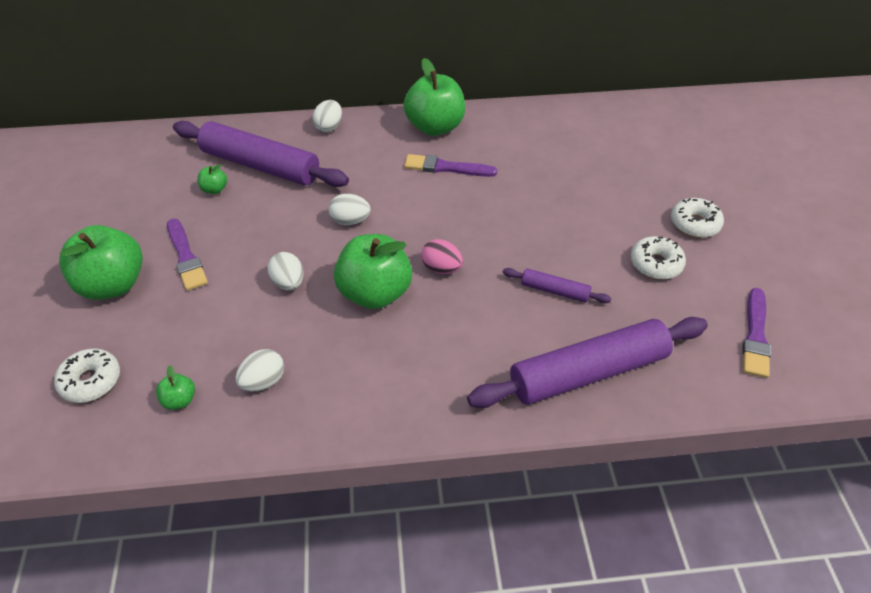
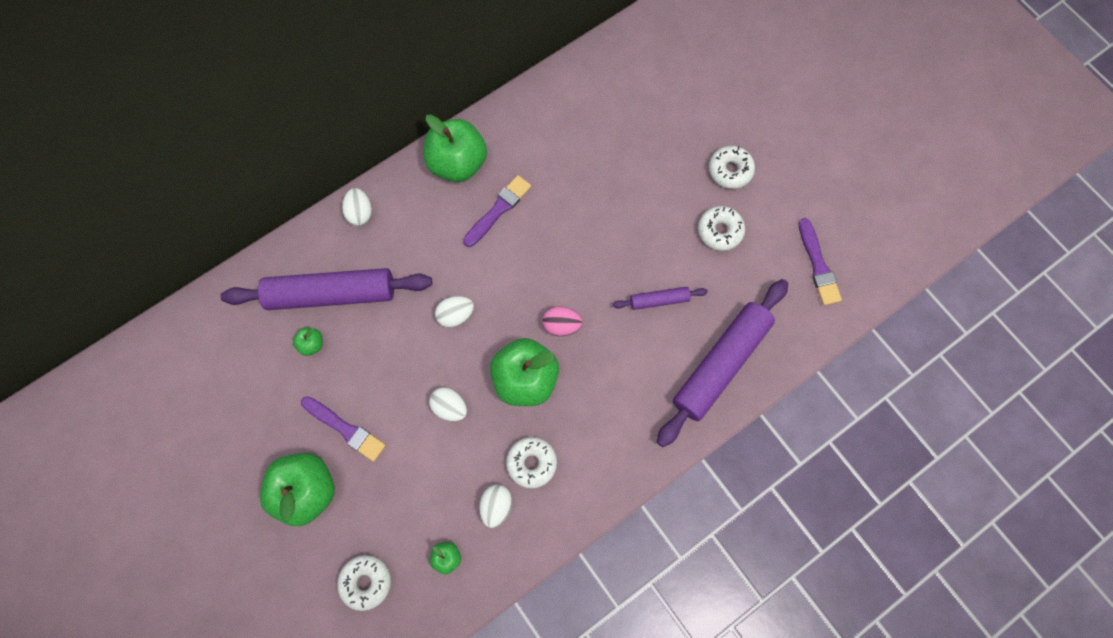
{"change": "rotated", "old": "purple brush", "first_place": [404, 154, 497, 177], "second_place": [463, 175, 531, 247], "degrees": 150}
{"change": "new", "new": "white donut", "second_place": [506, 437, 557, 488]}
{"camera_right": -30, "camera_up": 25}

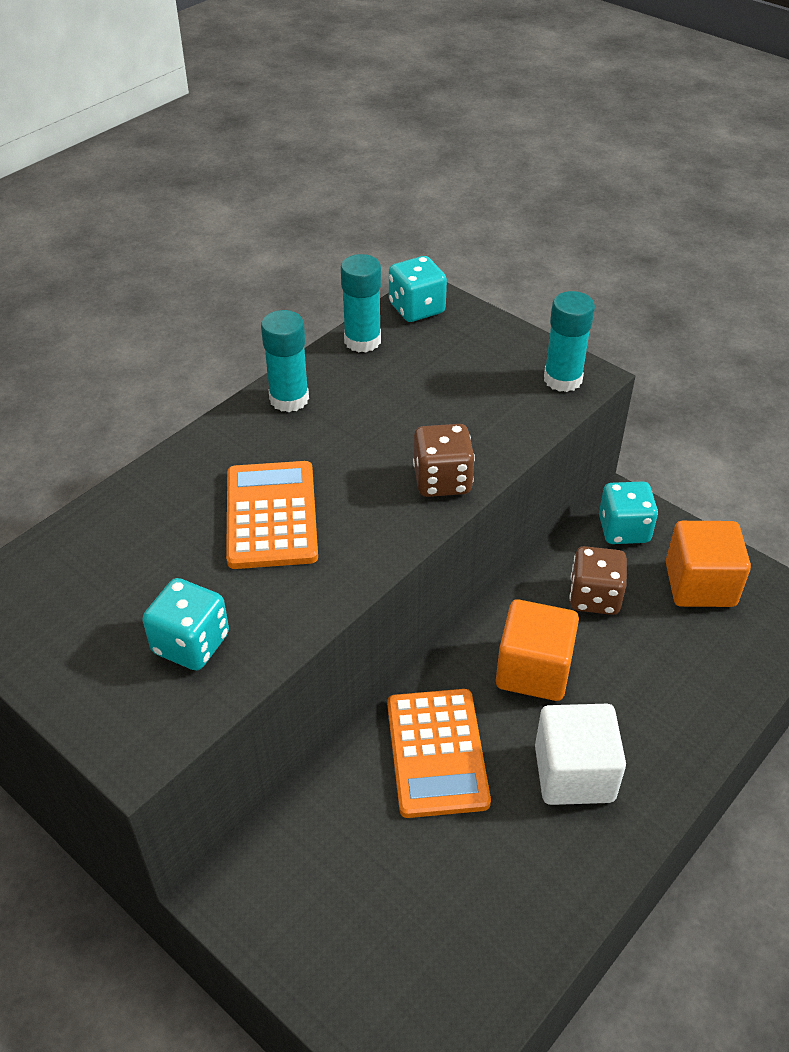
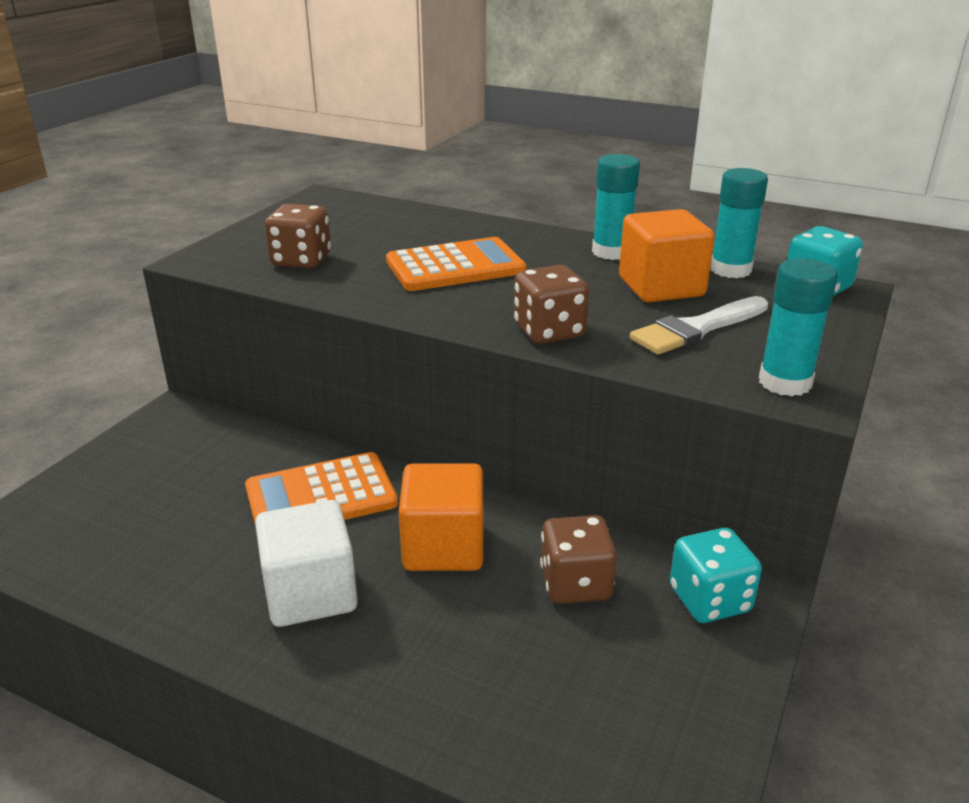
{"change": "repainted", "old": "turquoise dice", "new": "brown dice", "first_place": [142, 578, 229, 670], "second_place": [265, 204, 331, 268]}
{"change": "shifted", "old": "orange cube", "first_place": [666, 521, 751, 607], "second_place": [619, 209, 715, 302]}
{"change": "new", "new": "white brush", "second_place": [630, 296, 768, 355]}
{"camera_right": 75, "camera_up": -15}

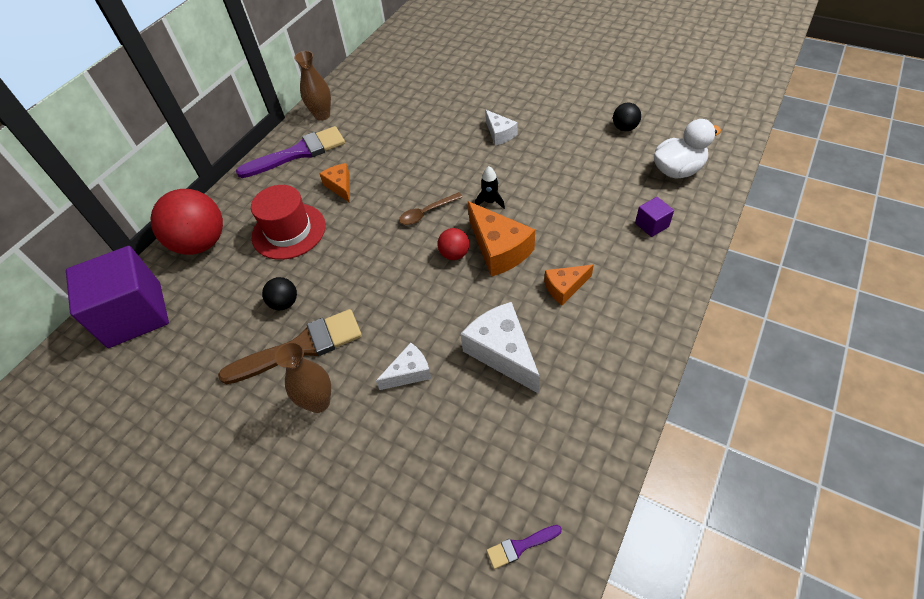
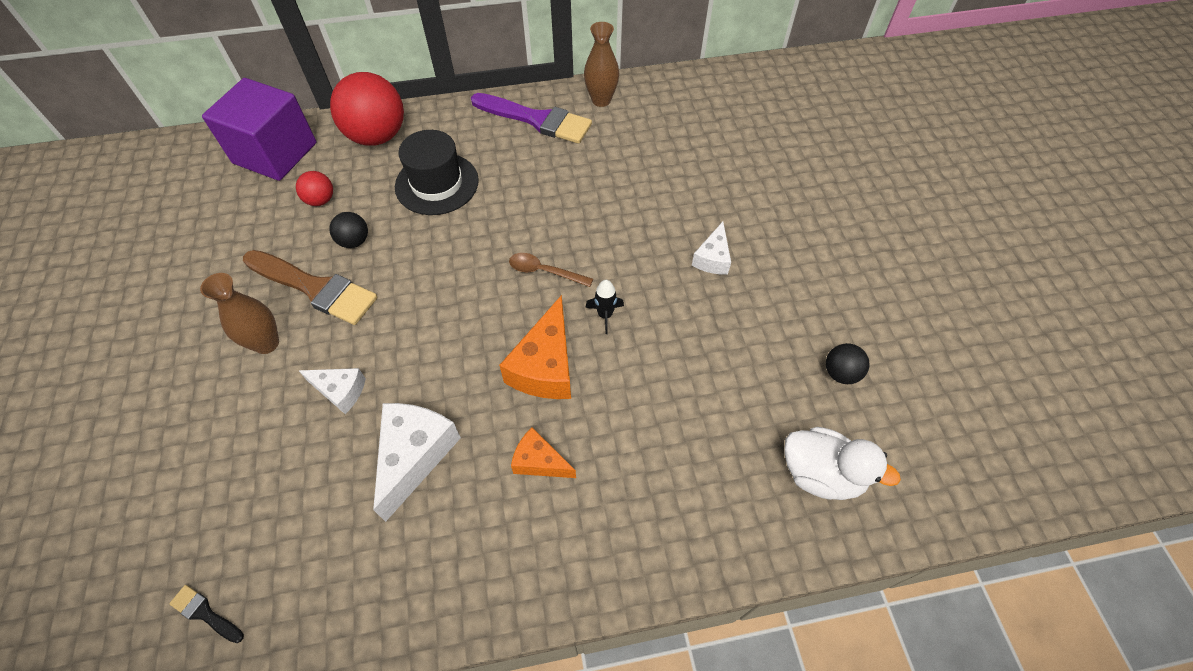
{"change": "repainted", "old": "red hat", "new": "black hat", "first_place": [251, 185, 326, 260], "second_place": [395, 130, 479, 215]}
{"change": "gone", "old": "orange cheese", "first_place": [319, 163, 350, 203]}
{"change": "shifted", "old": "red ball", "first_place": [437, 228, 469, 260], "second_place": [296, 171, 333, 206]}
{"change": "repainted", "old": "purple brush", "new": "black brush", "first_place": [487, 525, 562, 569], "second_place": [169, 585, 244, 643]}
{"change": "gone", "old": "purple cube", "first_place": [635, 197, 674, 237]}
{"camera_right": 45, "camera_up": 5}

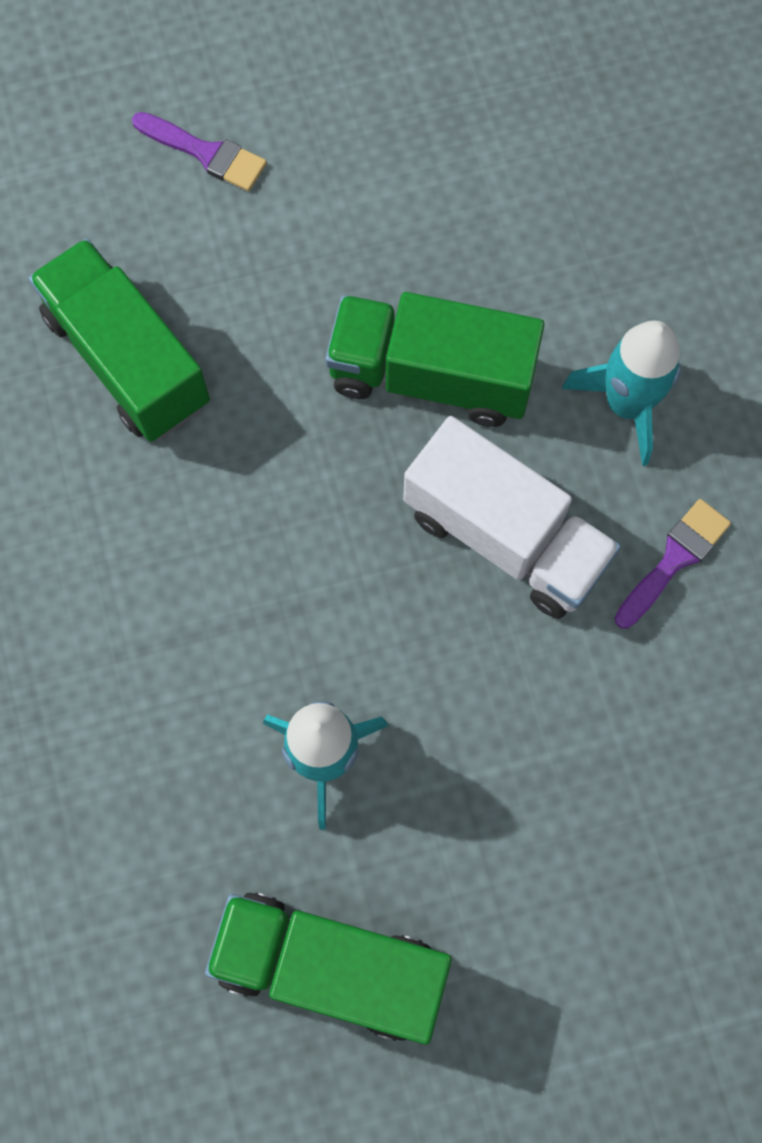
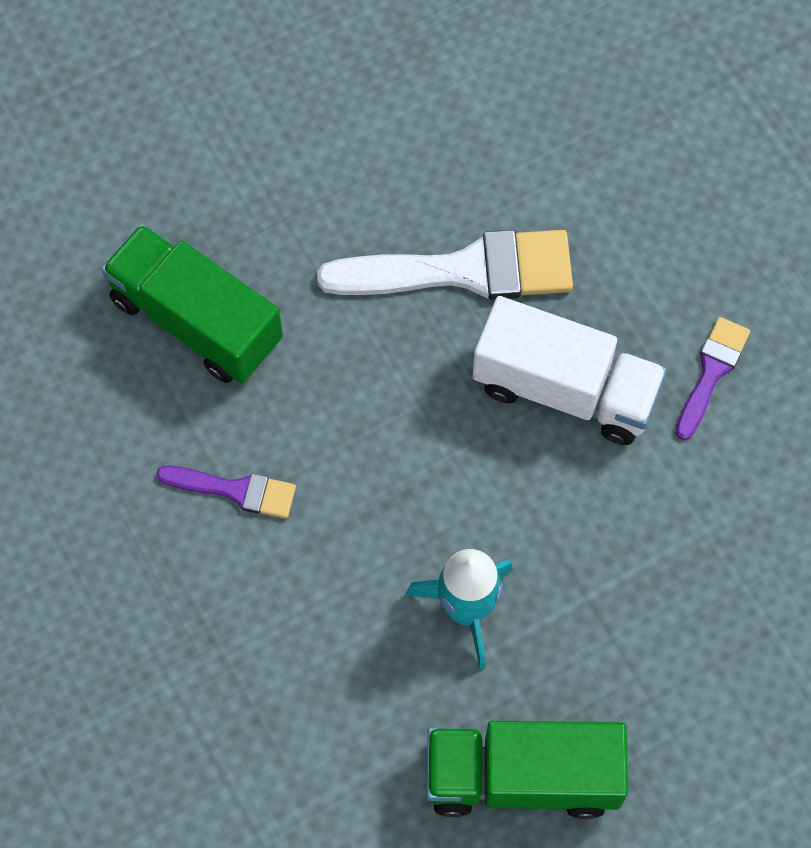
{"change": "shifted", "old": "purple brush", "first_place": [132, 112, 267, 191], "second_place": [156, 466, 296, 519]}
{"change": "swapped", "old": "green truck", "new": "white brush", "first_place": [325, 292, 545, 427], "second_place": [317, 230, 573, 300]}
{"change": "gone", "old": "turquoise rocket", "first_place": [562, 321, 681, 466]}
{"camera_right": -15, "camera_up": -5}

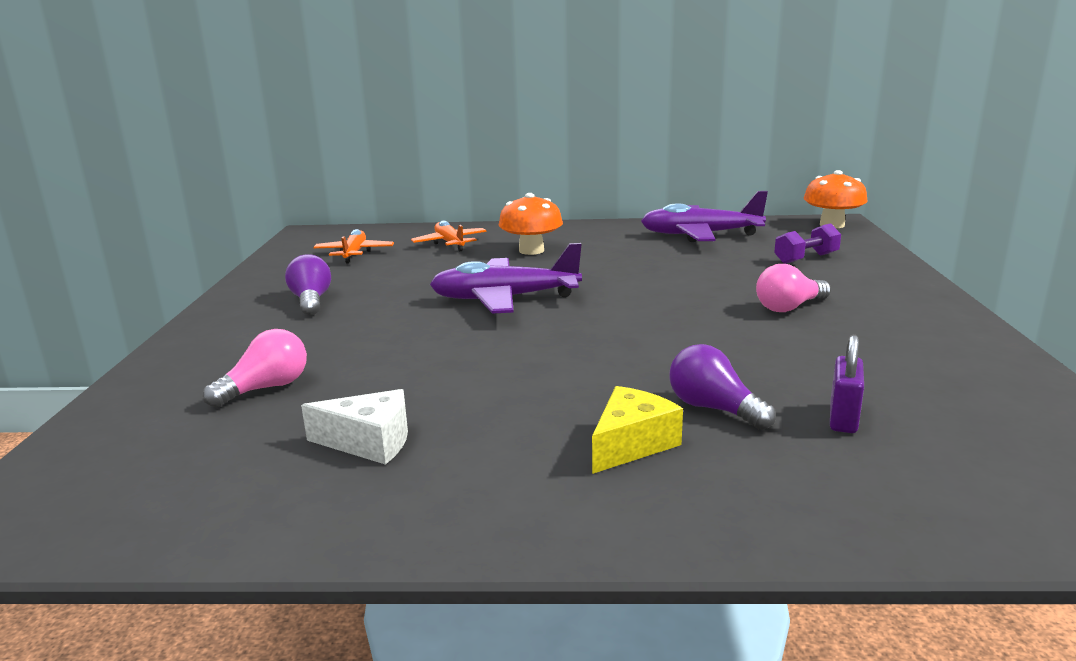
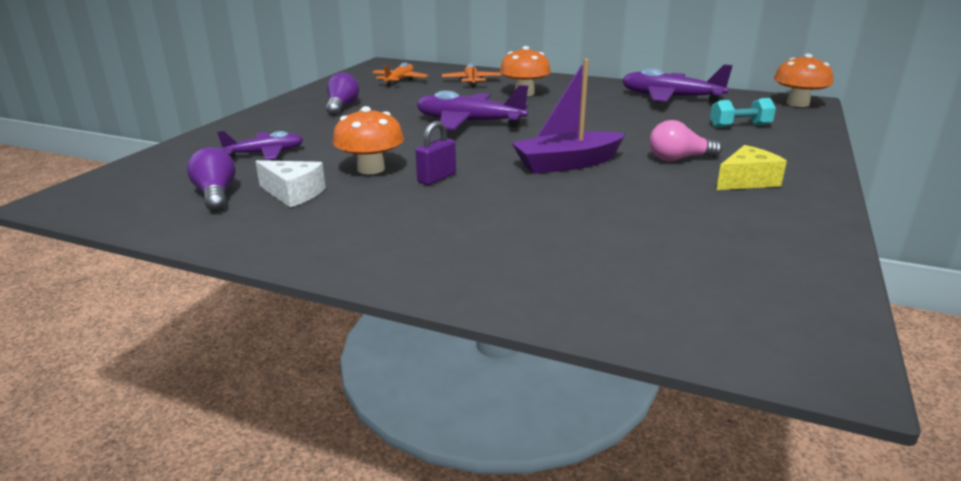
{"change": "swapped", "old": "pink light bulb", "new": "purple plane", "first_place": [203, 329, 307, 408], "second_place": [217, 131, 303, 160]}
{"change": "shifted", "old": "yellow cheese", "first_place": [592, 386, 683, 474], "second_place": [716, 145, 787, 190]}
{"change": "shifted", "old": "purple light bulb", "first_place": [669, 344, 776, 430], "second_place": [187, 147, 236, 211]}
{"change": "repainted", "old": "purple dumbbell", "new": "turquoise dumbbell", "first_place": [774, 223, 841, 264], "second_place": [710, 98, 776, 128]}
{"change": "shifted", "old": "purple padlock", "first_place": [830, 335, 864, 433], "second_place": [416, 121, 456, 185]}
{"change": "new", "new": "orange mushroom", "second_place": [333, 106, 404, 174]}
{"change": "new", "new": "purple boat", "second_place": [512, 59, 626, 174]}
{"camera_right": 20, "camera_up": 5}

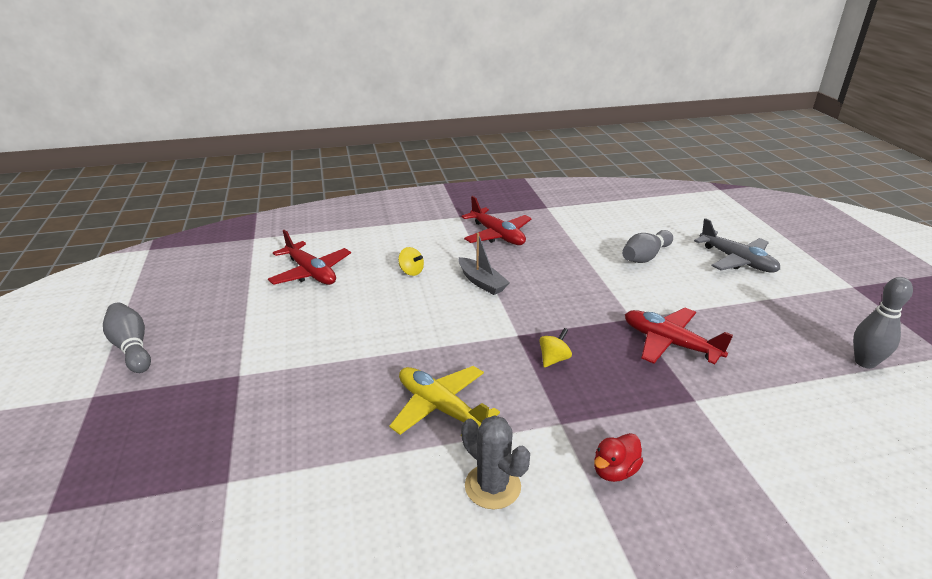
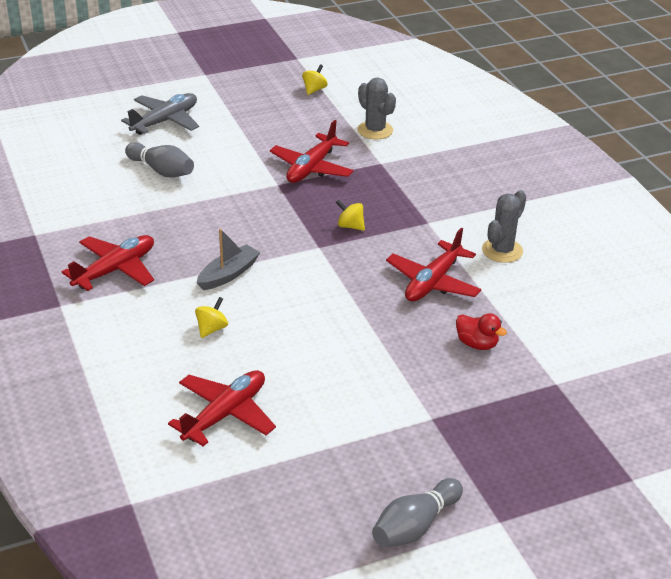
{"change": "repainted", "old": "yellow plane", "new": "red plane", "first_place": [389, 366, 500, 437], "second_place": [386, 228, 481, 302]}
{"change": "shifted", "old": "red duck", "first_place": [594, 433, 643, 482], "second_place": [456, 313, 507, 350]}
{"change": "swapped", "old": "grey bowling pin", "new": "yellow spinning top", "first_place": [853, 277, 913, 369], "second_place": [302, 64, 328, 95]}
{"change": "new", "new": "grey cactus", "second_place": [358, 78, 396, 139]}
{"camera_right": -100, "camera_up": 5}

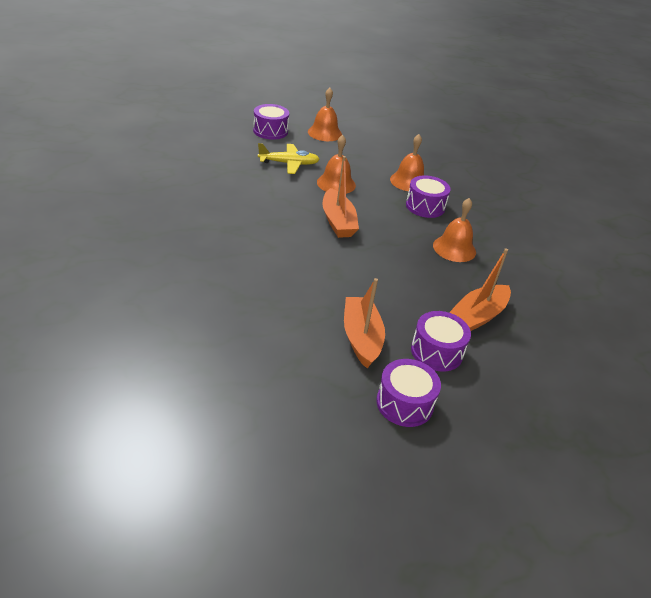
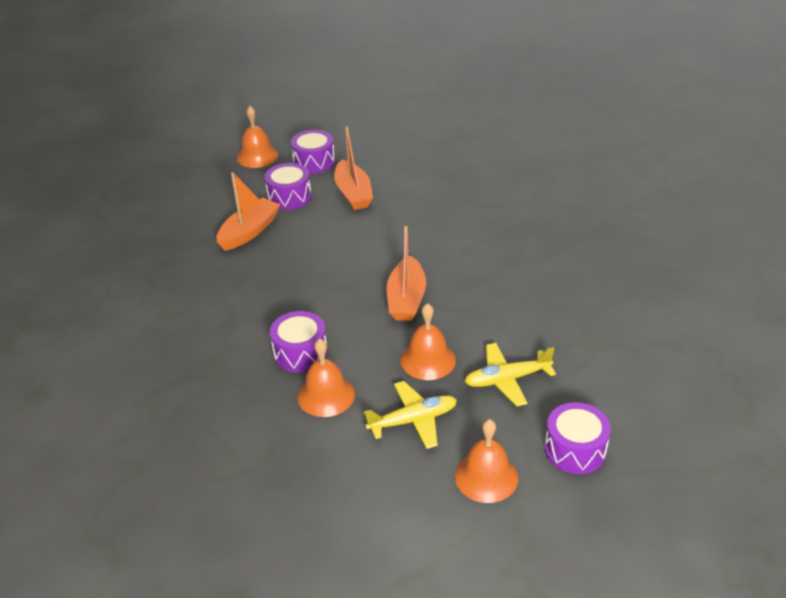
{"change": "rotated", "old": "orange boat", "first_place": [323, 156, 359, 238], "second_place": [387, 226, 426, 321], "degrees": -150}
{"change": "shifted", "old": "orange bell", "first_place": [433, 198, 476, 262], "second_place": [237, 106, 278, 168]}
{"change": "new", "new": "yellow plane", "second_place": [364, 381, 457, 449]}
{"camera_right": 175, "camera_up": 0}

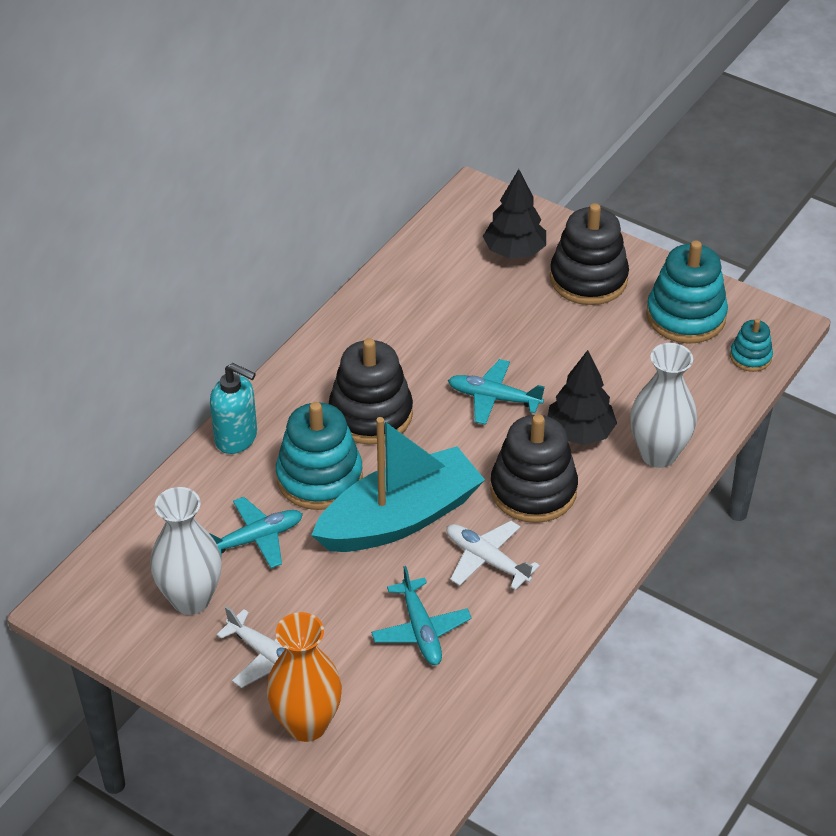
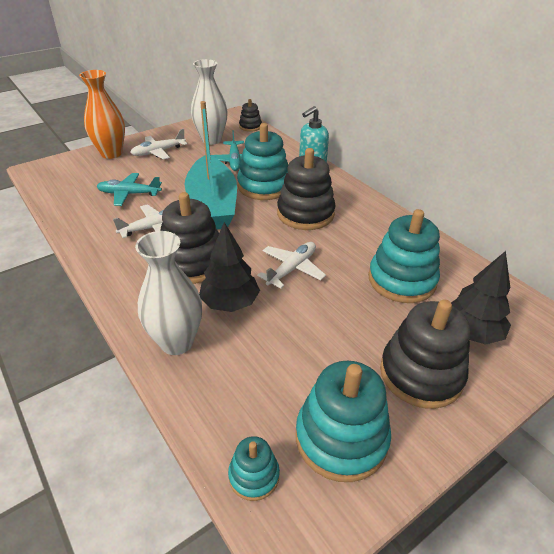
{"change": "repainted", "old": "turquoise plane", "new": "white plane", "first_place": [448, 359, 545, 425], "second_place": [257, 242, 326, 288]}
{"change": "new", "new": "black stacking toy", "second_place": [239, 99, 262, 132]}
{"change": "new", "new": "turquoise stacking toy", "second_place": [368, 209, 440, 303]}
{"camera_right": 110, "camera_up": -5}

